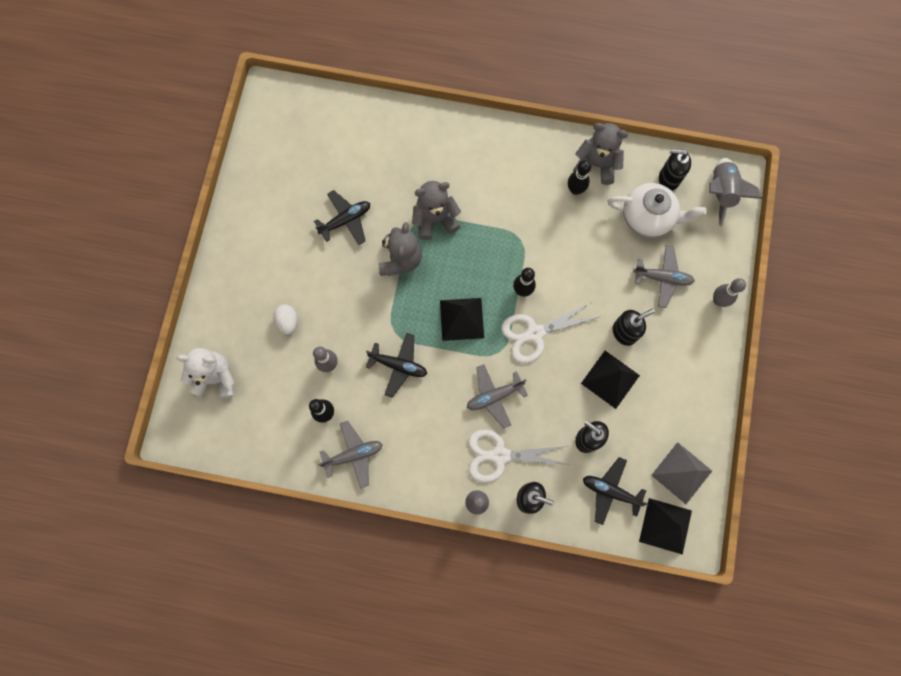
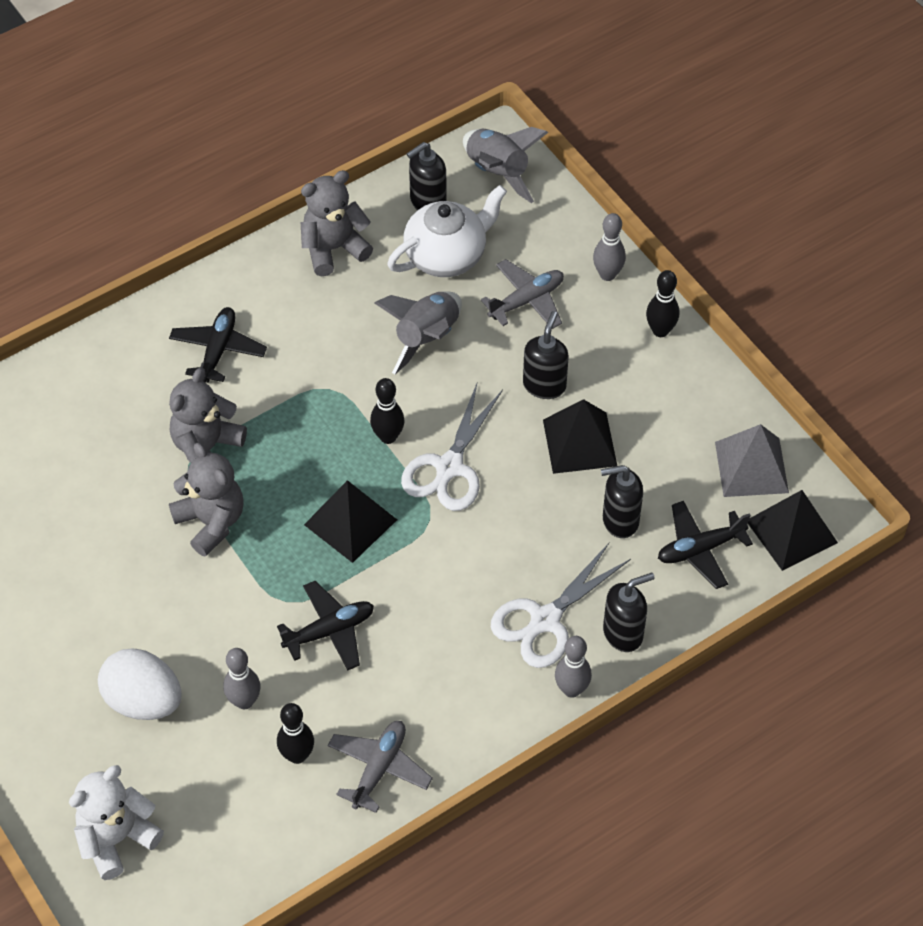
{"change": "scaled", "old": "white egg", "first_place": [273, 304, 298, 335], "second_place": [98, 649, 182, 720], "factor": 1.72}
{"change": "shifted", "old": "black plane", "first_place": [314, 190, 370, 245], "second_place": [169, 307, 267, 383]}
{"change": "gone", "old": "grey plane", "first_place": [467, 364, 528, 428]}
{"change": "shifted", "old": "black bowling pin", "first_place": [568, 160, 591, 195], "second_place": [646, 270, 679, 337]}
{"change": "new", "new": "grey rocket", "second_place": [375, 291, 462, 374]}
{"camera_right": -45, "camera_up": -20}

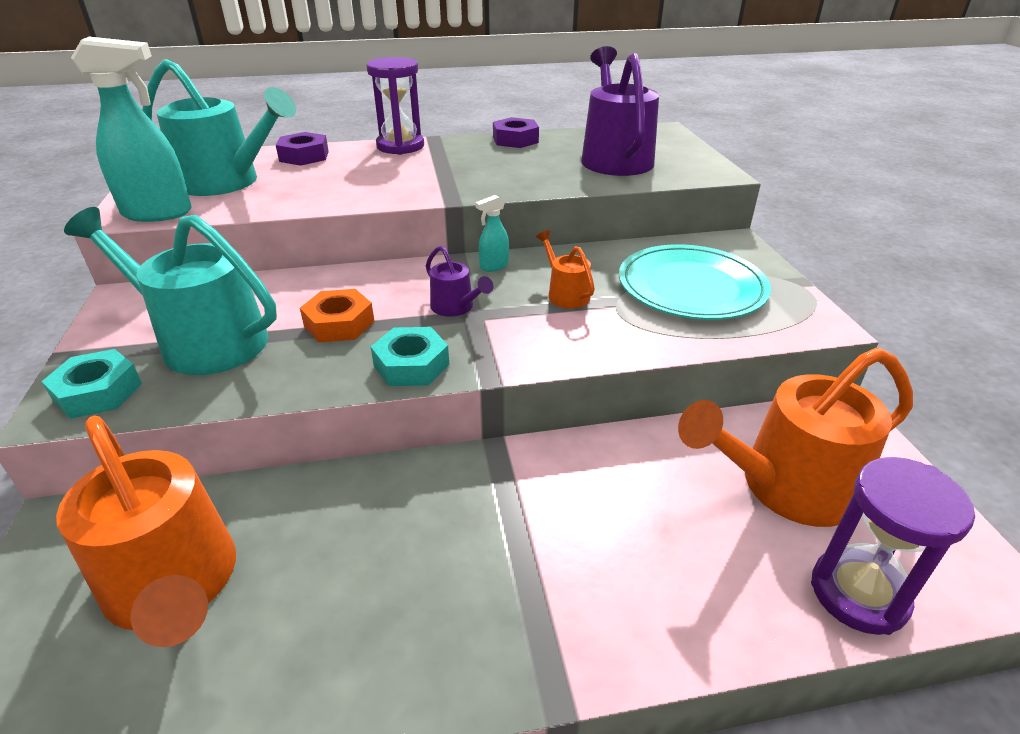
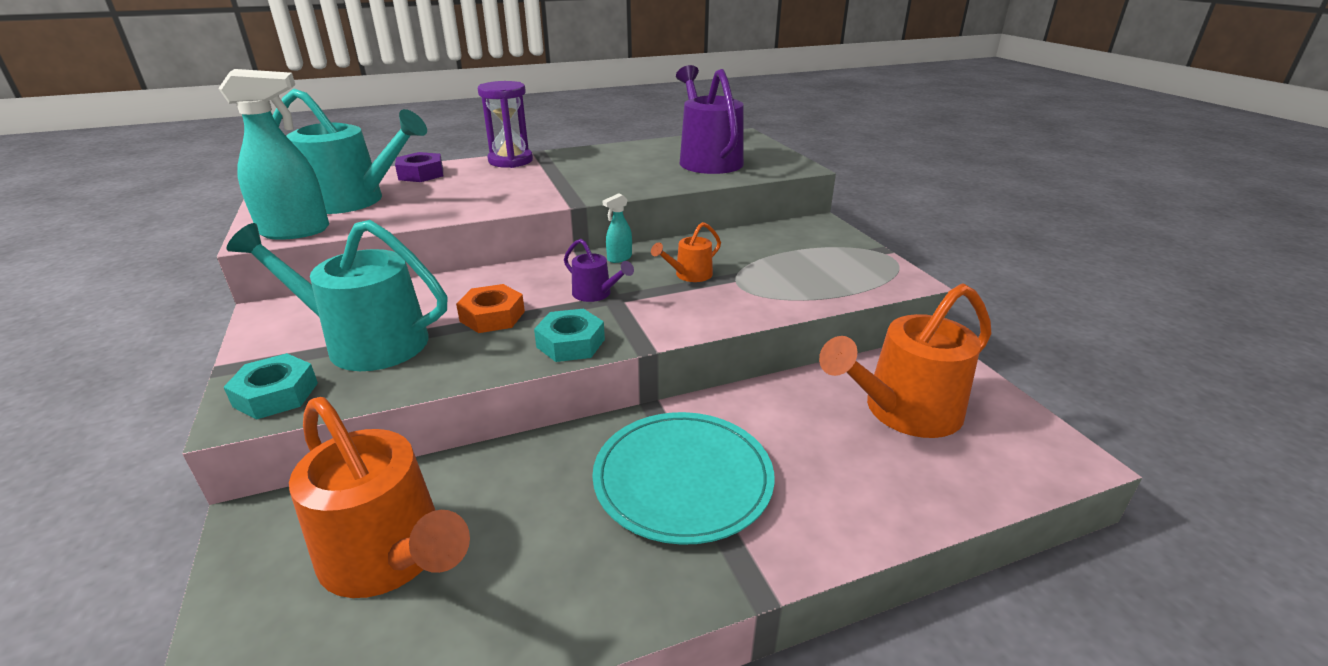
{"change": "gone", "old": "purple nut", "first_place": [493, 117, 539, 148]}
{"change": "rotated", "old": "orange watering can", "first_place": [536, 230, 595, 309], "second_place": [651, 222, 721, 282], "degrees": -90}
{"change": "shifted", "old": "turquoise plate", "first_place": [619, 244, 771, 320], "second_place": [592, 412, 774, 545]}
{"change": "gone", "old": "purple hourglass", "first_place": [811, 457, 975, 635]}
{"camera_right": -10, "camera_up": -5}

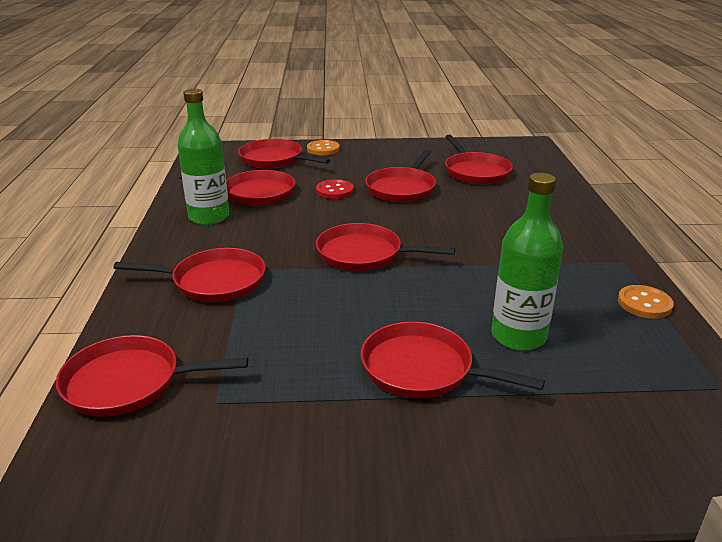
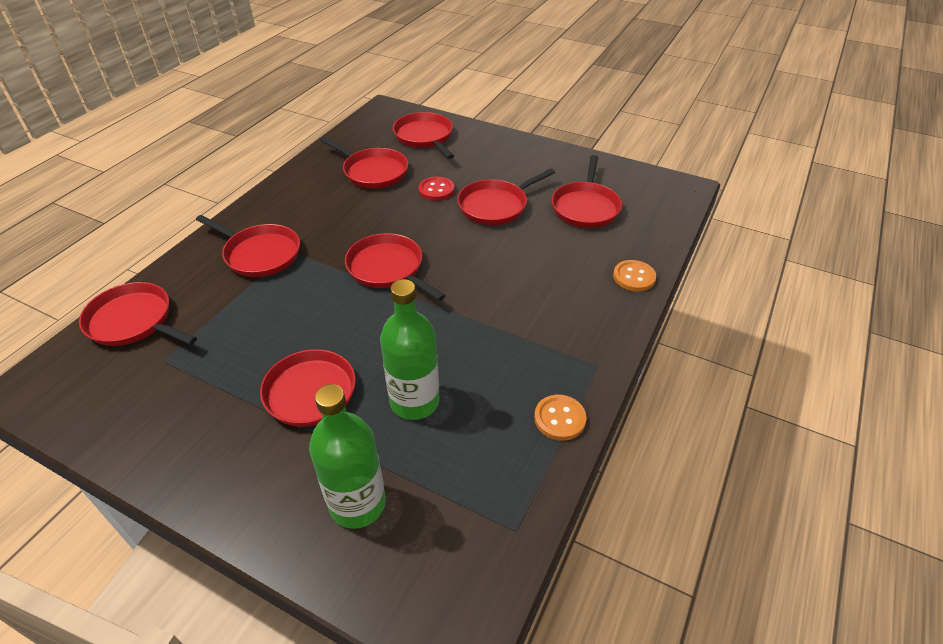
{"change": "shifted", "old": "green bottle", "first_place": [177, 89, 229, 225], "second_place": [309, 384, 386, 529]}
{"change": "shifted", "old": "orange button", "first_place": [307, 140, 340, 155], "second_place": [613, 260, 656, 292]}
{"camera_right": 30, "camera_up": 15}

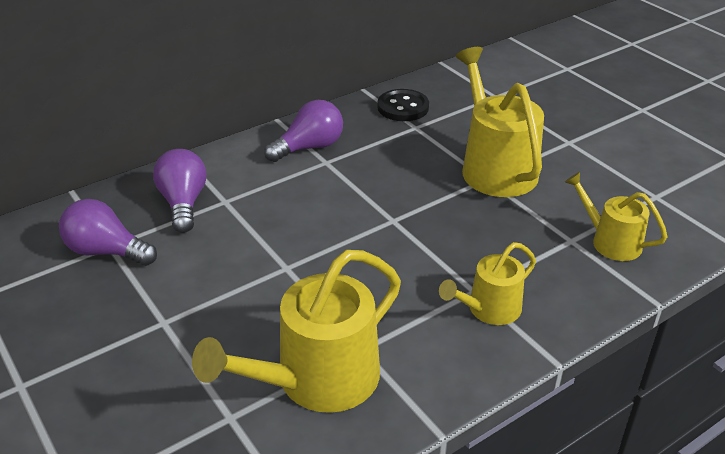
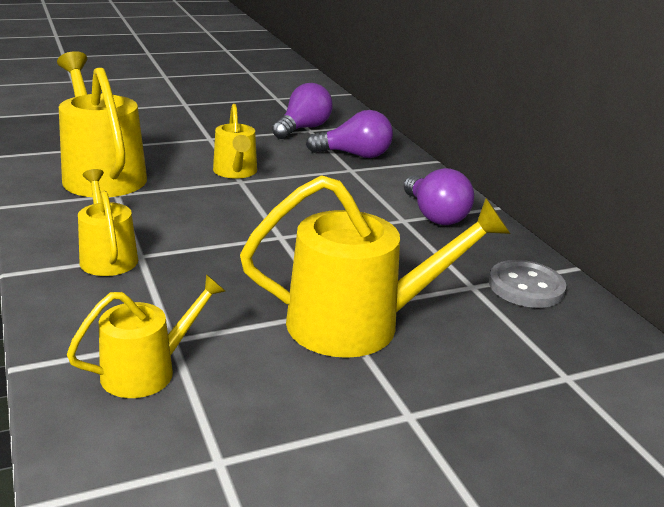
{"change": "repainted", "old": "black button", "new": "grey button", "first_place": [377, 89, 429, 121], "second_place": [489, 260, 566, 308]}
{"change": "new", "new": "yellow watering can", "second_place": [213, 104, 257, 178]}
{"camera_right": 100, "camera_up": -10}

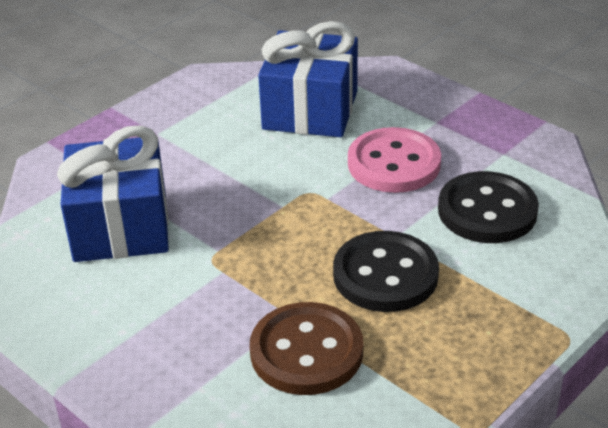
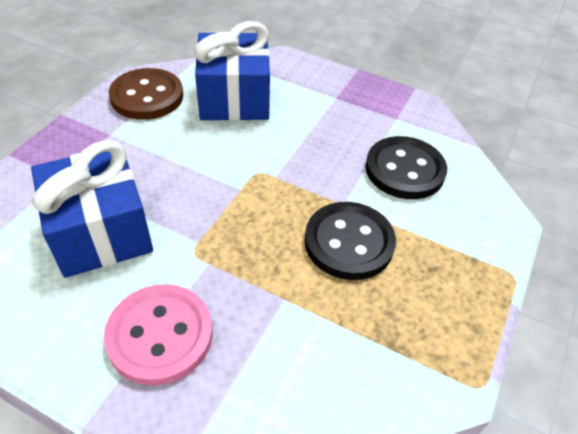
{"change": "shifted", "old": "brown button", "first_place": [250, 302, 363, 395], "second_place": [109, 68, 183, 120]}
{"change": "shifted", "old": "pink button", "first_place": [348, 127, 441, 193], "second_place": [104, 284, 213, 386]}
{"camera_right": -20, "camera_up": 10}

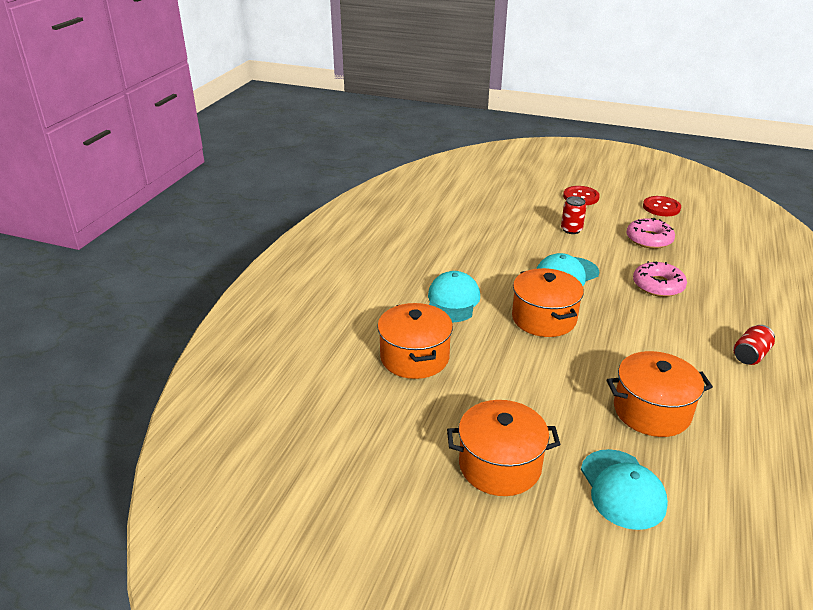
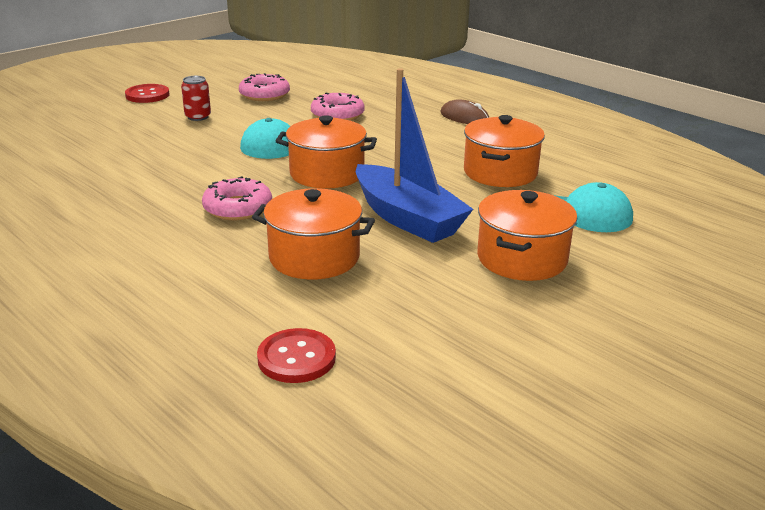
{"change": "swapped", "old": "turquoise cap", "new": "pink donut", "first_place": [428, 271, 480, 322], "second_place": [202, 176, 272, 220]}
{"change": "shifted", "old": "red button", "first_place": [643, 196, 681, 216], "second_place": [257, 328, 336, 383]}
{"change": "swapped", "old": "red can", "new": "brown mouse", "first_place": [733, 325, 775, 365], "second_place": [441, 99, 489, 124]}
{"change": "new", "new": "blue boat", "second_place": [356, 68, 473, 243]}
{"camera_right": -65, "camera_up": -5}

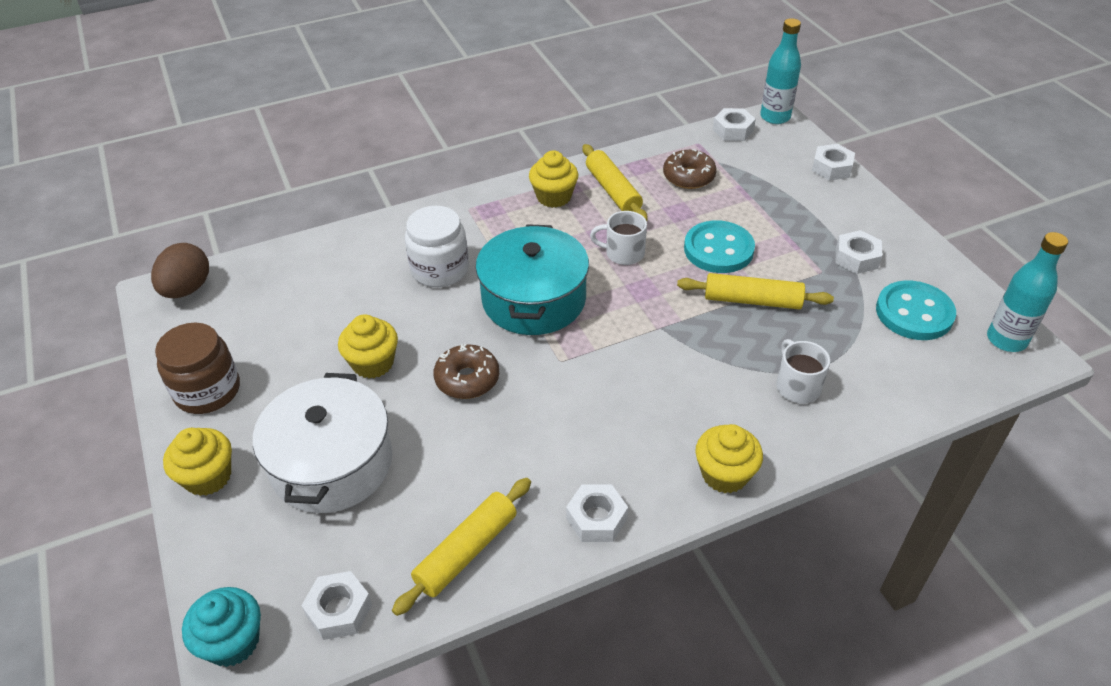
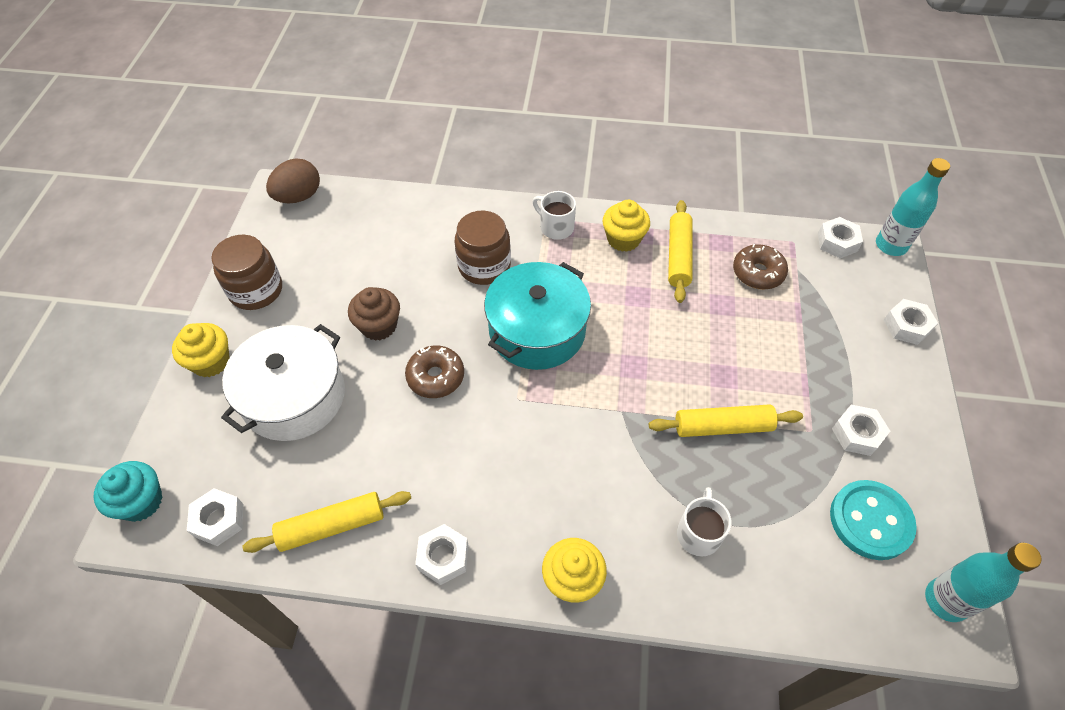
{"change": "repainted", "old": "yellow cupcake", "new": "brown cupcake", "first_place": [338, 314, 398, 378], "second_place": [348, 287, 400, 341]}
{"change": "repainted", "old": "white jar", "new": "brown jar", "first_place": [405, 206, 469, 287], "second_place": [455, 211, 511, 285]}
{"change": "shifted", "old": "white mug", "first_place": [590, 211, 647, 265], "second_place": [533, 191, 576, 240]}
{"change": "rotated", "old": "yellow rolling pin", "first_place": [677, 273, 834, 309], "second_place": [649, 404, 803, 437], "degrees": -45}
{"change": "gone", "old": "turquoise button", "first_place": [684, 220, 755, 273]}
{"camera_right": 30, "camera_up": 10}

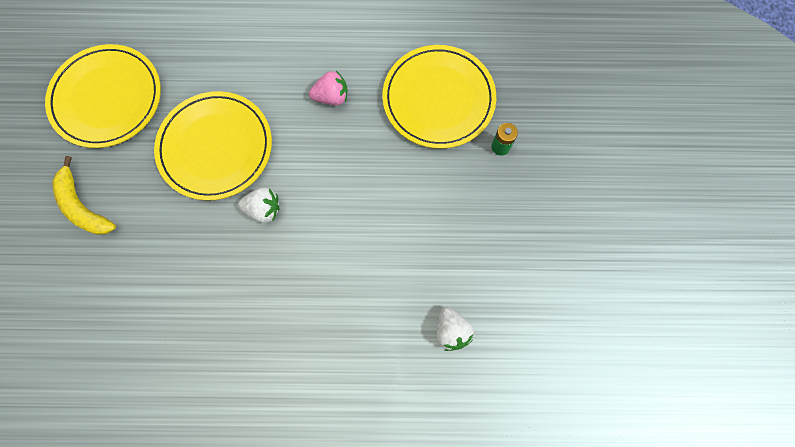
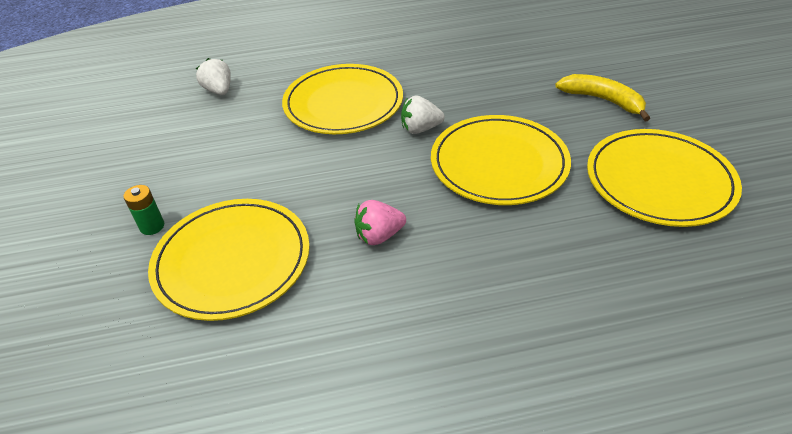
{"change": "new", "new": "yellow plate", "second_place": [282, 64, 403, 134]}
{"camera_right": 170, "camera_up": -30}

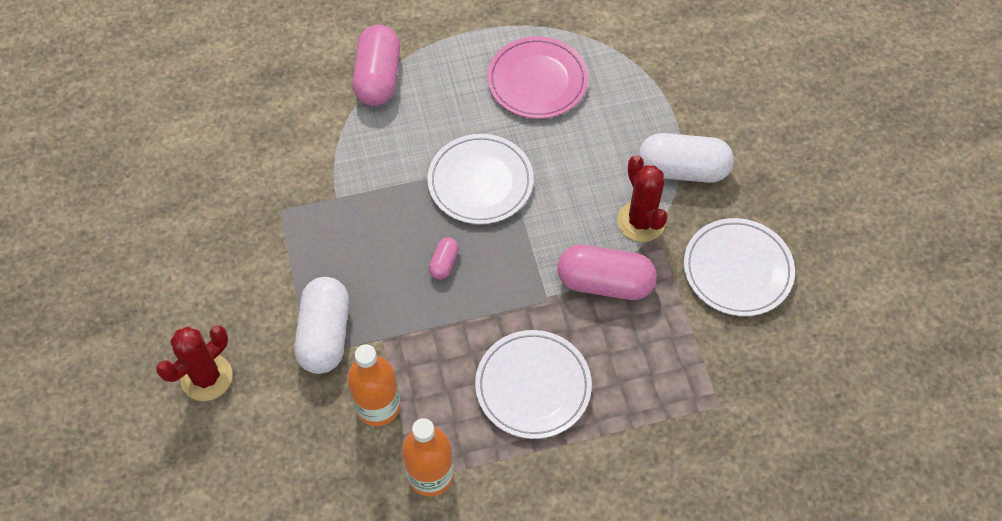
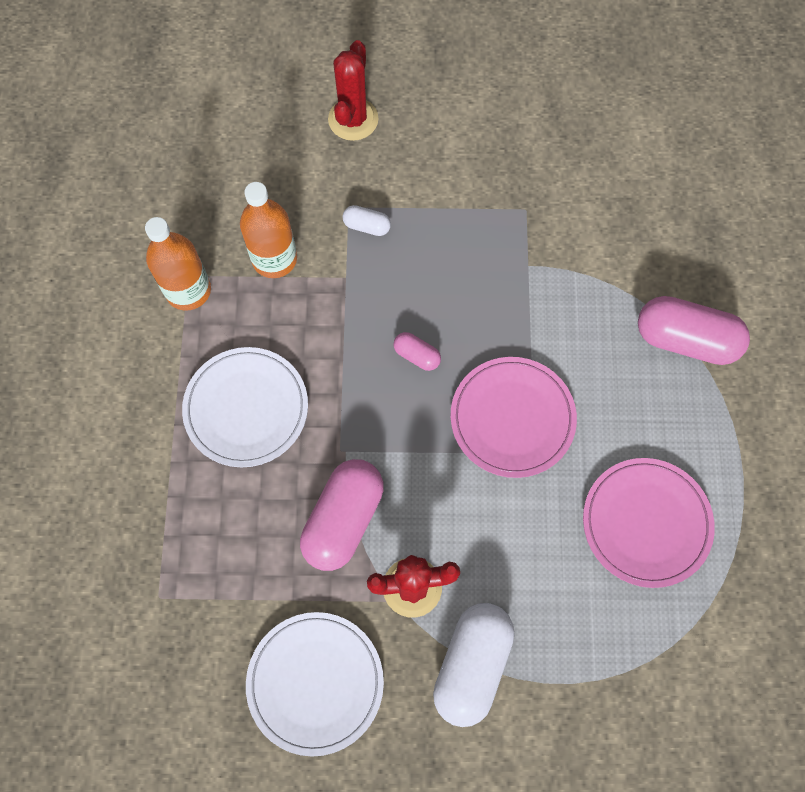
{"change": "rotated", "old": "red cactus", "first_place": [156, 325, 233, 401], "second_place": [328, 40, 378, 141], "degrees": 45}
{"change": "scaled", "old": "white capsule", "first_place": [295, 277, 349, 374], "second_place": [343, 205, 391, 236], "factor": 0.47}
{"change": "repainted", "old": "white plate", "new": "pink plate", "first_place": [427, 134, 534, 224], "second_place": [451, 357, 577, 478]}
{"camera_right": 105, "camera_up": 10}

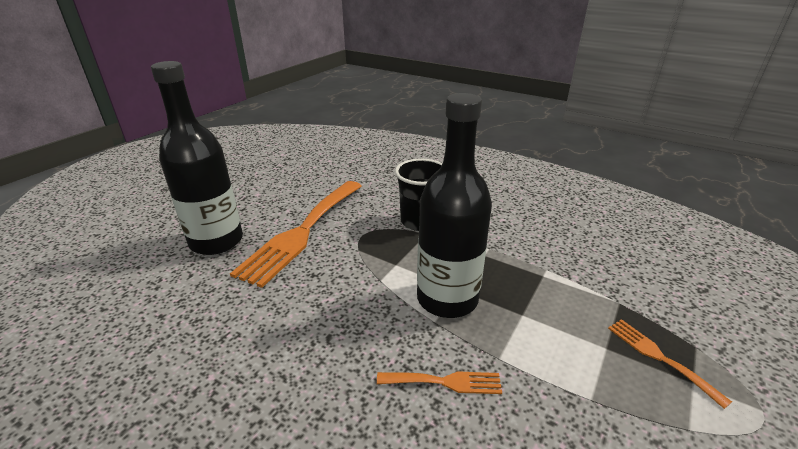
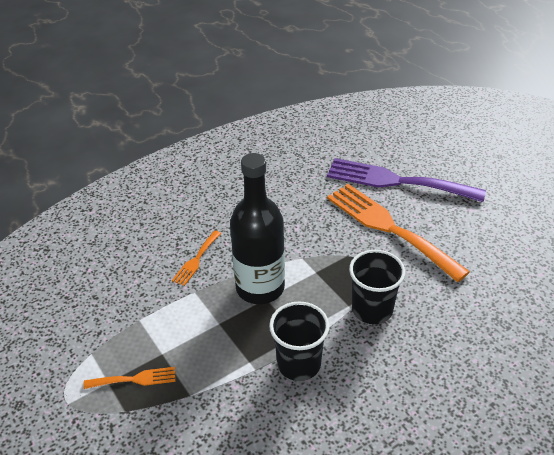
{"change": "swapped", "old": "black bottle", "new": "purple fork", "first_place": [151, 61, 243, 255], "second_place": [327, 158, 486, 202]}
{"change": "new", "new": "black cup", "second_place": [269, 302, 329, 381]}
{"camera_right": 115, "camera_up": 10}

